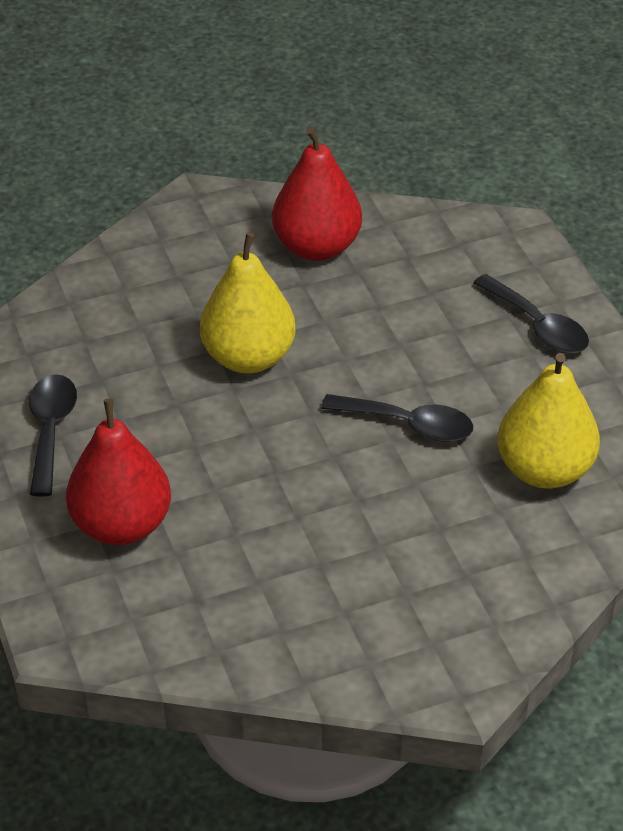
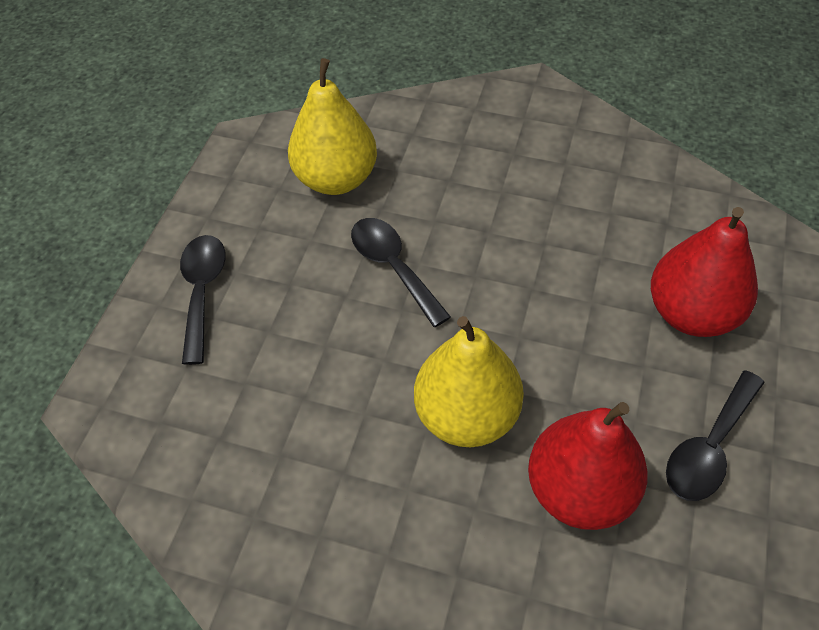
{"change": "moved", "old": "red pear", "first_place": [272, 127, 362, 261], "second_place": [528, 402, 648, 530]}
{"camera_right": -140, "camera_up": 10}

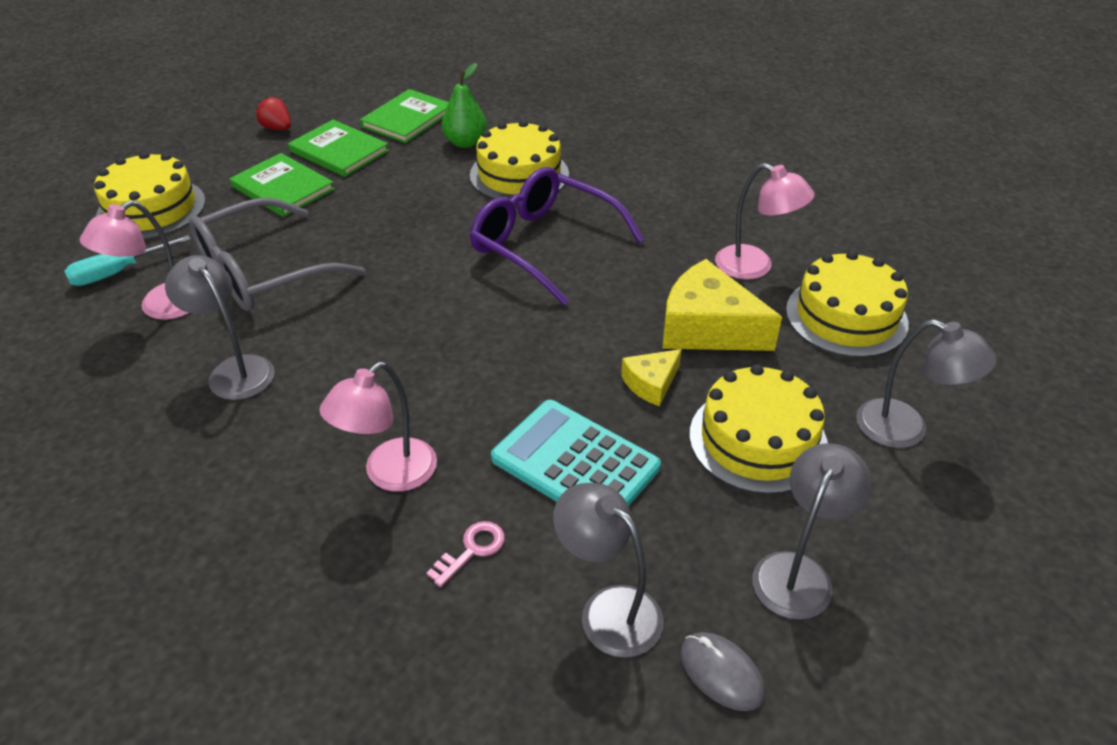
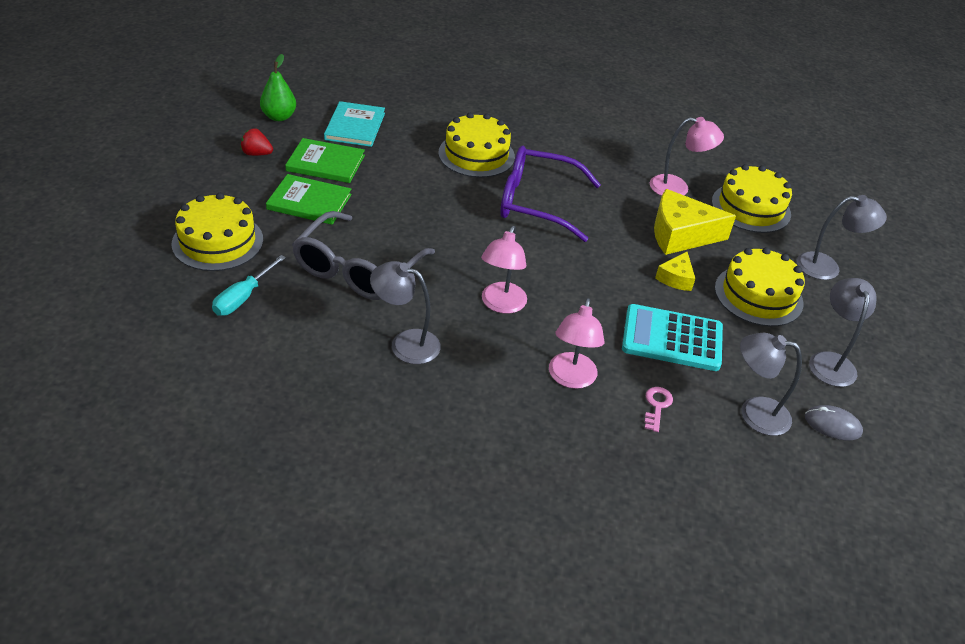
{"change": "moved", "old": "emerald pear", "first_place": [442, 63, 487, 148], "second_place": [260, 54, 296, 121]}
{"change": "recoloured", "old": "emerald hardback", "new": "teal hardback", "first_place": [360, 89, 449, 143], "second_place": [324, 101, 385, 147]}
{"change": "moved", "old": "rose-pink desk lamp", "first_place": [80, 200, 189, 320], "second_place": [481, 226, 527, 314]}
{"camera_right": -30, "camera_up": 0}

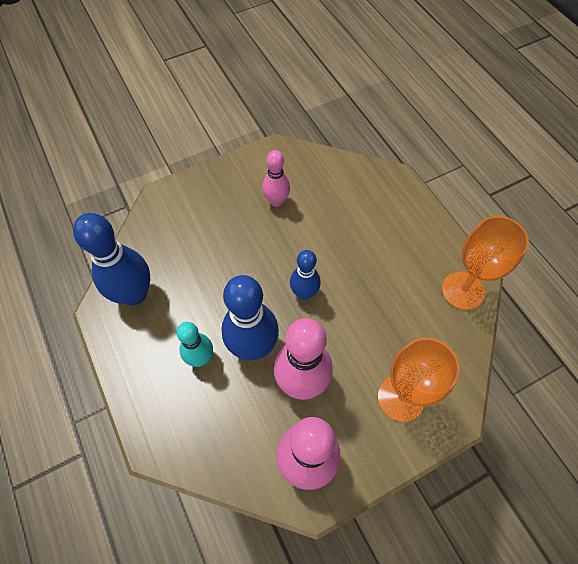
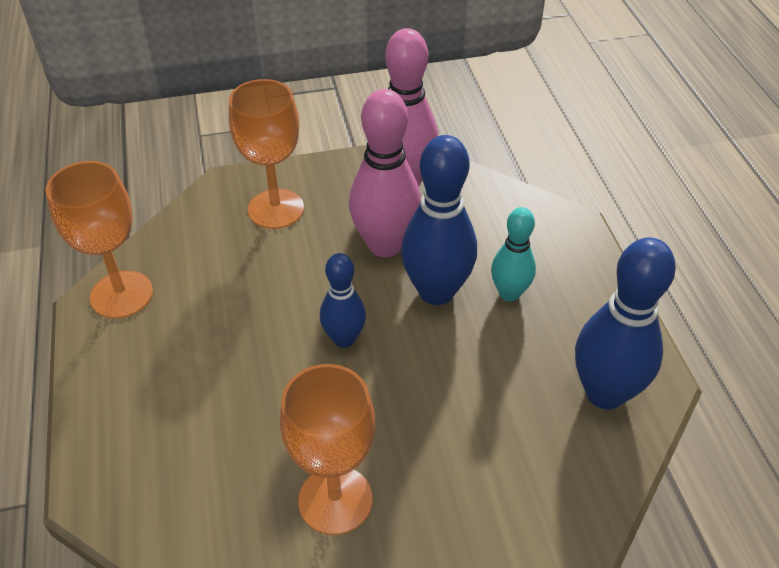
{"change": "replaced", "old": "rose-pink bowling pin", "new": "bright orange wine glass", "first_place": [262, 150, 290, 207], "second_place": [280, 364, 375, 535]}
{"camera_right": -165, "camera_up": -15}

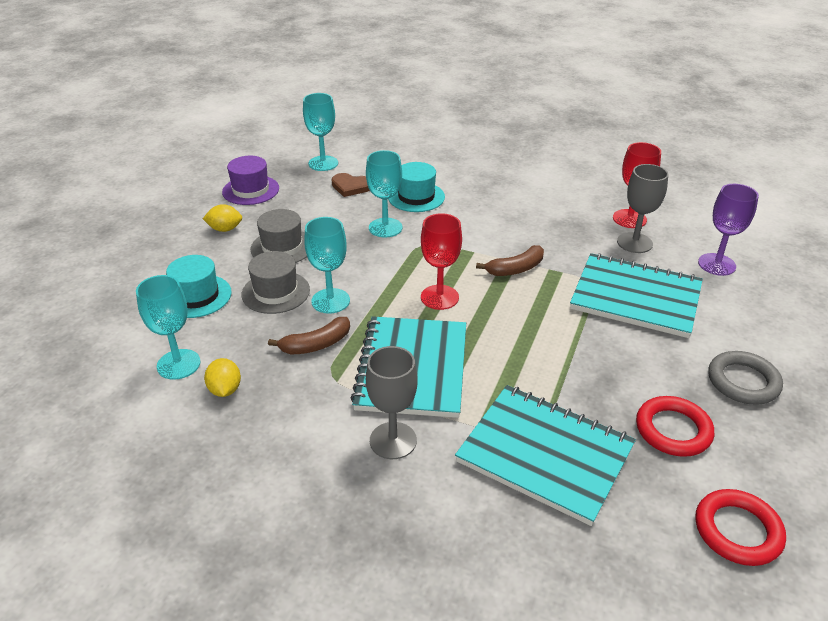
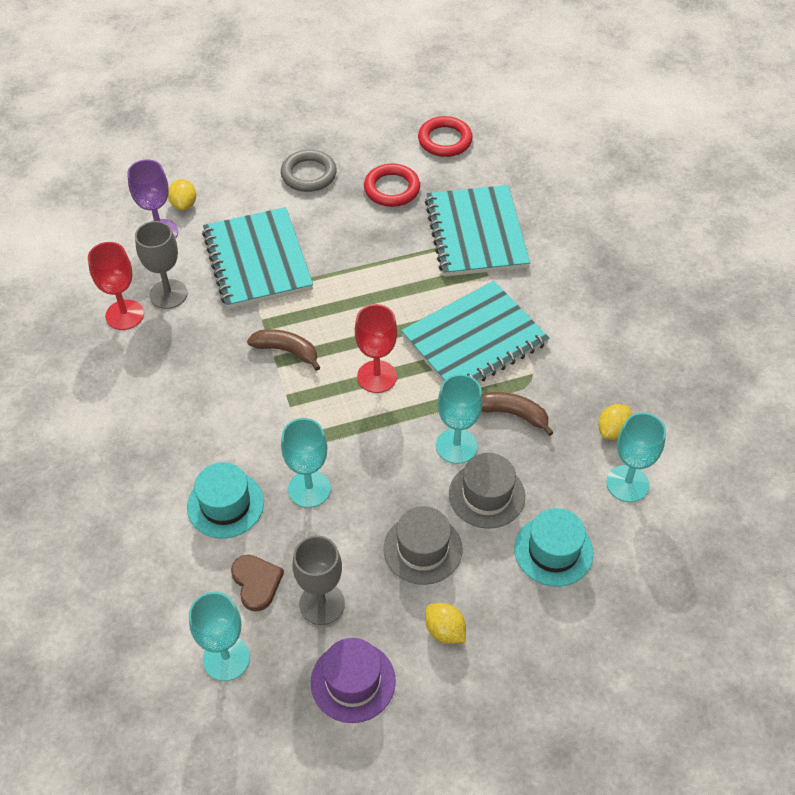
{"change": "moved", "old": "ash-grey wine glass", "first_place": [366, 346, 418, 459], "second_place": [293, 535, 345, 625]}
{"change": "added", "new": "bright yellow toy lemon", "second_place": [168, 179, 196, 210]}
{"camera_right": -130, "camera_up": 15}

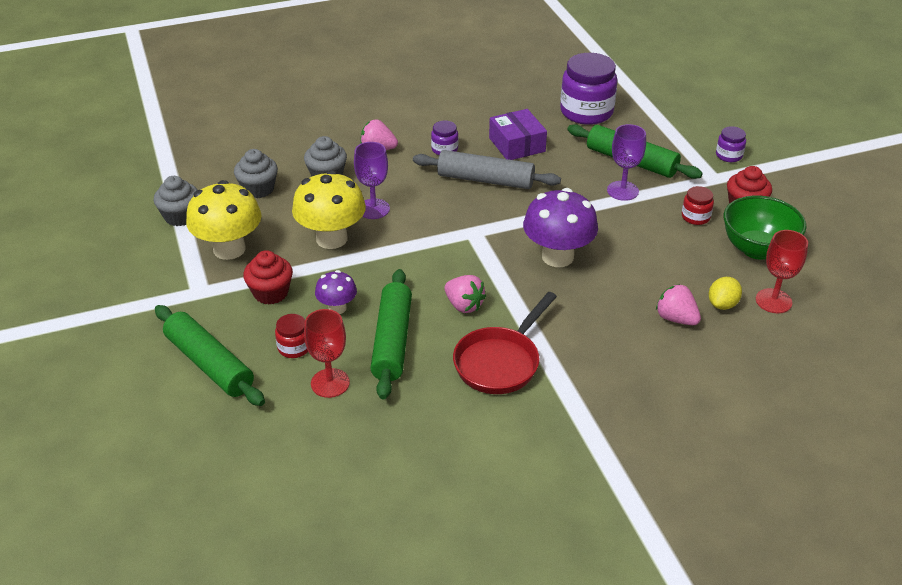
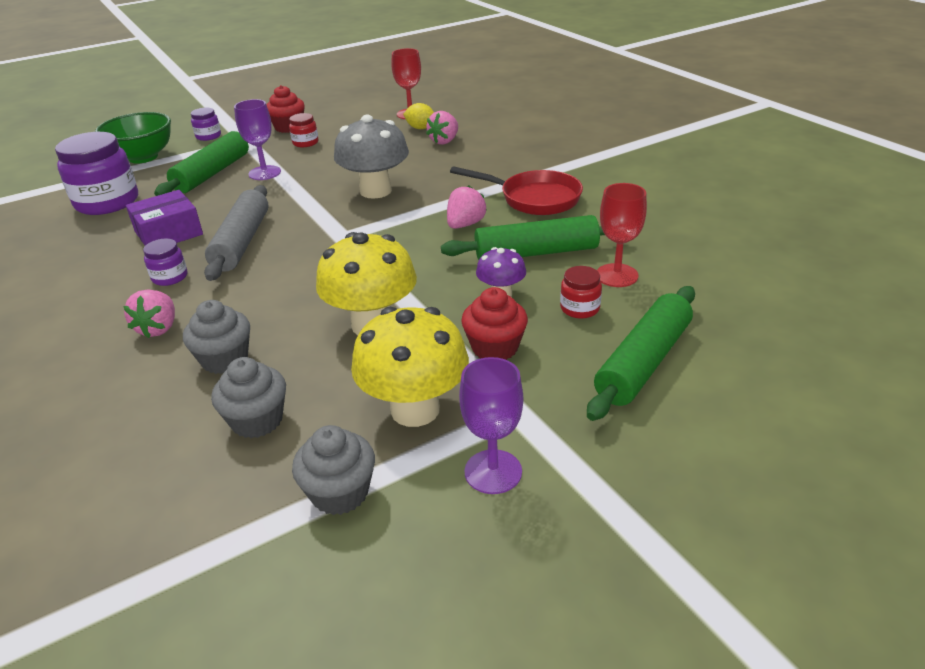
{"change": "moved", "old": "royal purple wine glass", "first_place": [354, 142, 390, 219], "second_place": [459, 357, 523, 494]}
{"change": "recoloured", "old": "royal purple mushroom", "new": "ash-grey mushroom", "first_place": [523, 188, 598, 267], "second_place": [334, 115, 409, 199]}
{"change": "moved", "old": "emerald deep dish", "first_place": [724, 196, 807, 260], "second_place": [95, 112, 171, 164]}
{"camera_right": -100, "camera_up": -5}

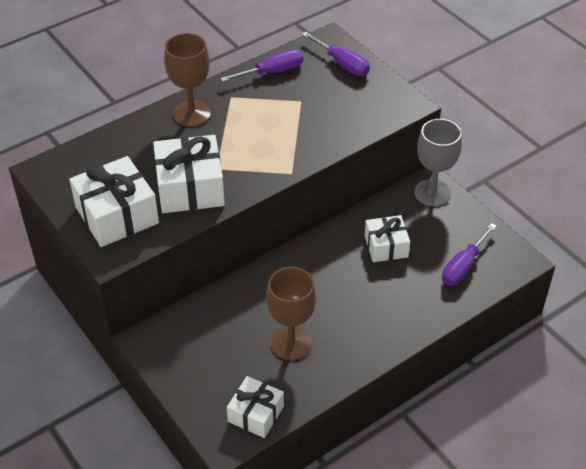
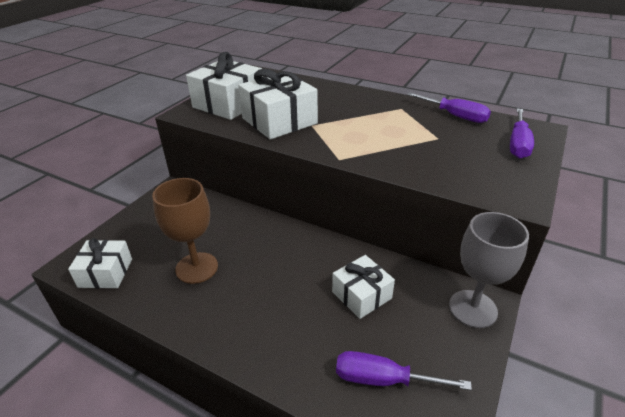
{"change": "removed", "old": "dark brown wine glass", "first_place": [164, 33, 211, 127]}
{"camera_right": 65, "camera_up": -10}

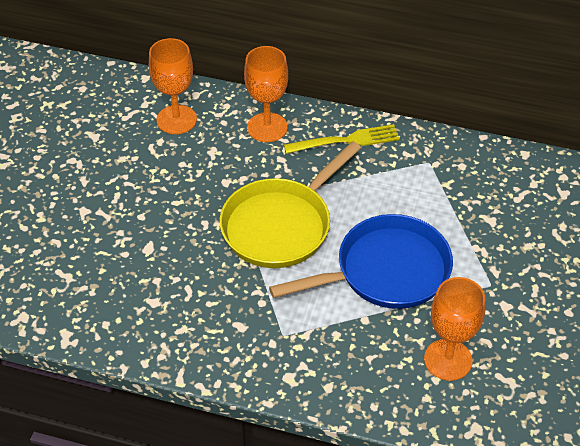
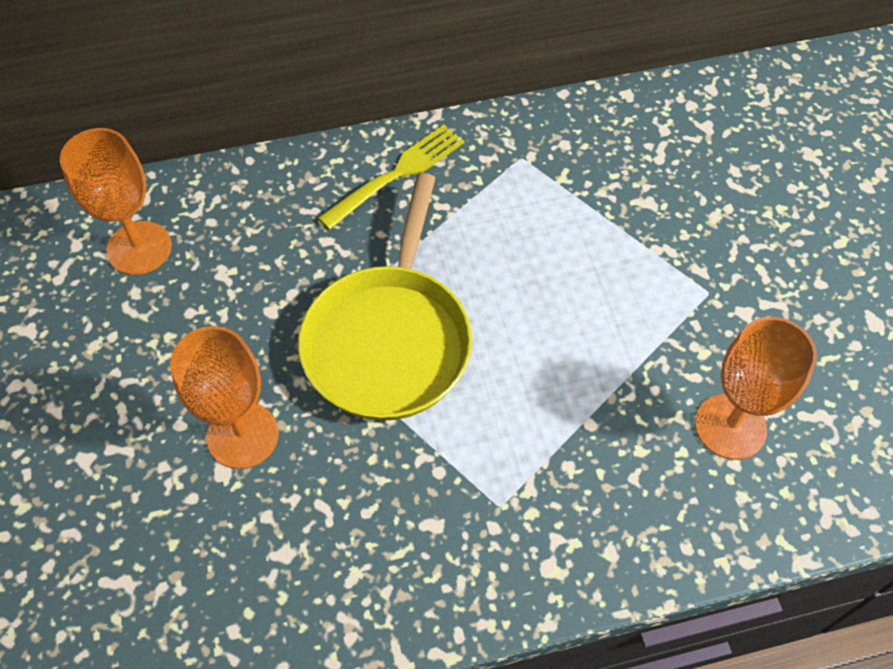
{"change": "moved", "old": "bright orange wine glass", "first_place": [244, 46, 288, 142], "second_place": [170, 326, 279, 469]}
{"change": "removed", "old": "cobalt frying pan", "first_place": [269, 214, 453, 309]}
{"camera_right": -30, "camera_up": 10}

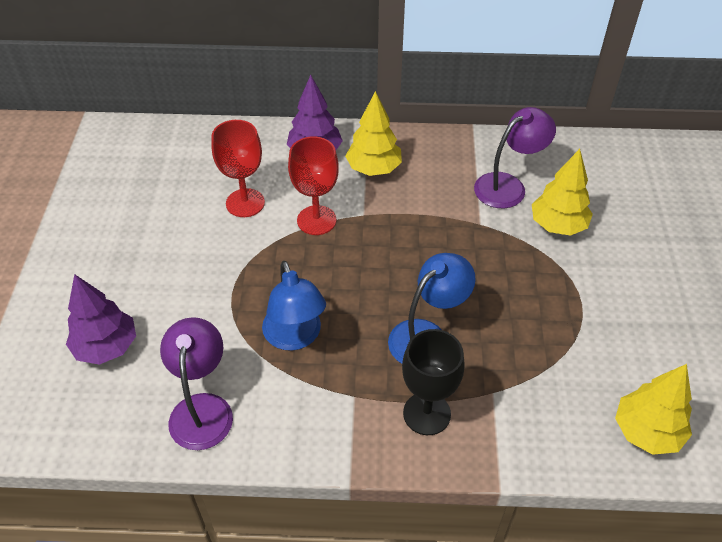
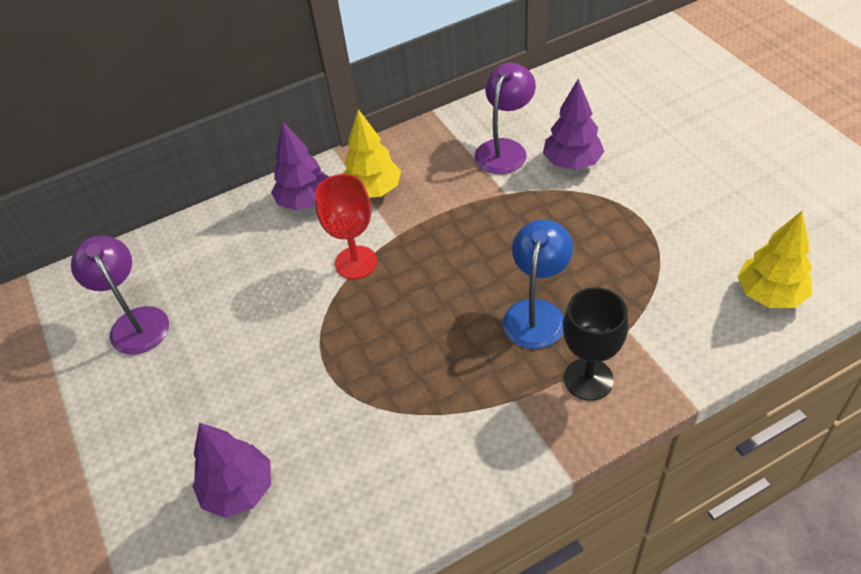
{"change": "removed", "old": "red wine glass", "first_place": [211, 120, 265, 217]}
{"change": "recoloured", "old": "bright yellow tree", "new": "royal purple tree", "first_place": [532, 149, 593, 236], "second_place": [543, 79, 604, 170]}
{"change": "removed", "old": "cobalt desk lamp", "first_place": [262, 261, 326, 351]}
{"change": "moved", "old": "royal purple desk lamp", "first_place": [160, 317, 233, 450], "second_place": [71, 236, 169, 355]}
{"camera_right": -25, "camera_up": 0}

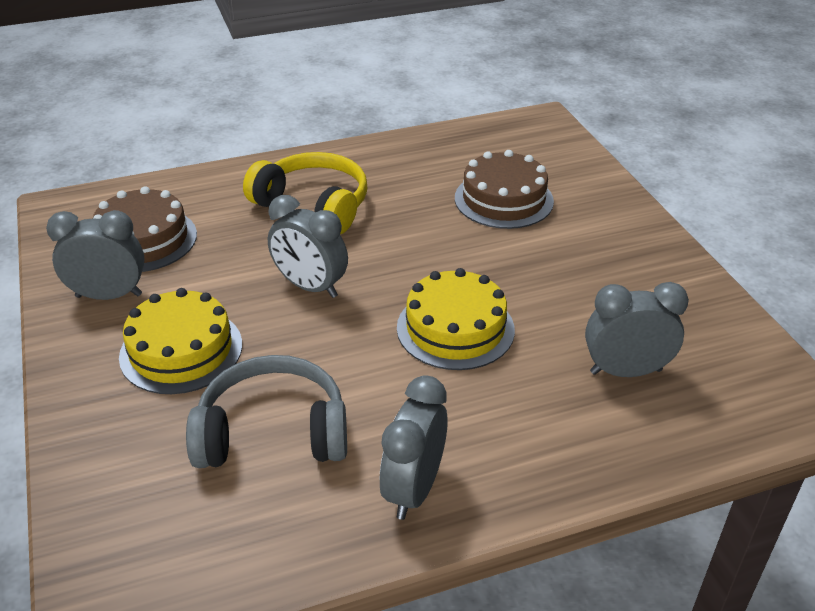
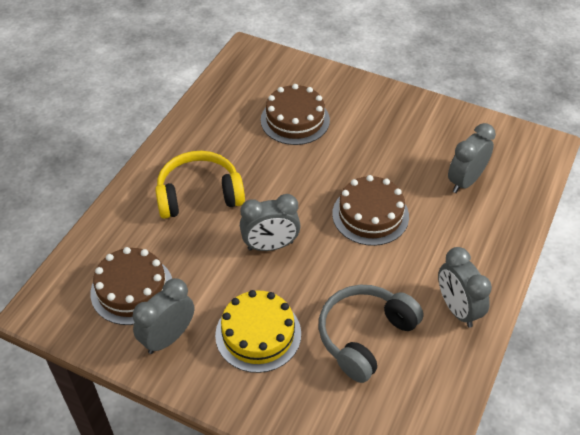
{"change": "recoloured", "old": "bright yellow cake", "new": "dark brown cake", "first_place": [397, 268, 515, 370], "second_place": [332, 175, 409, 246]}
{"camera_right": -45, "camera_up": 10}

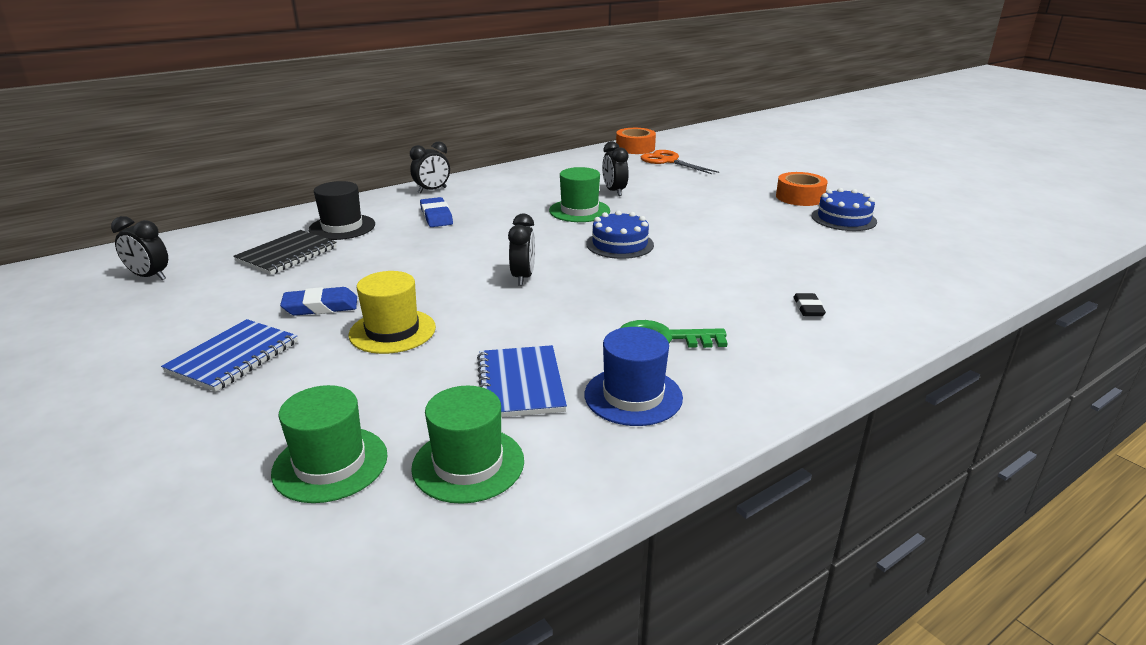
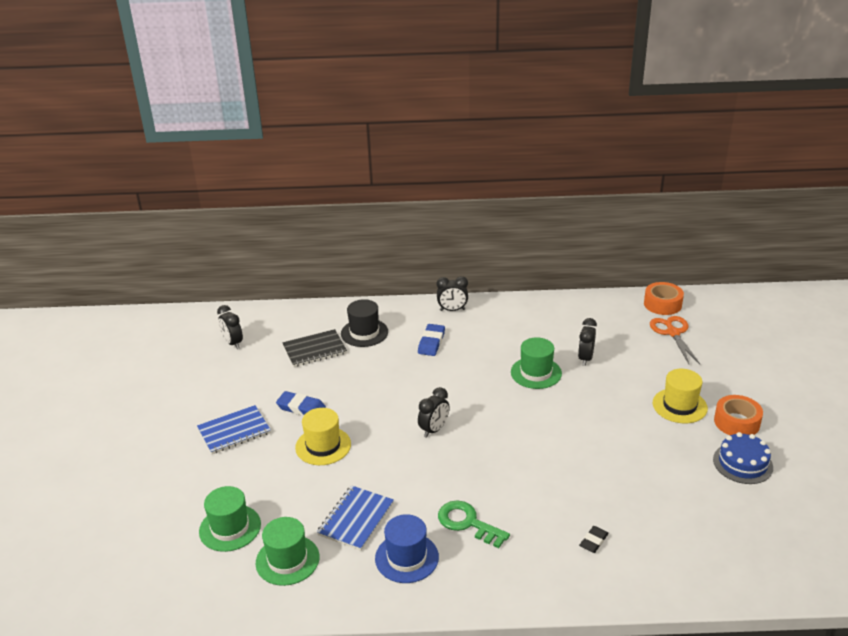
{"change": "removed", "old": "cobalt cake", "first_place": [586, 210, 654, 259]}
{"change": "added", "new": "bright yellow tall hat", "second_place": [653, 369, 708, 423]}
{"camera_right": 35, "camera_up": 5}

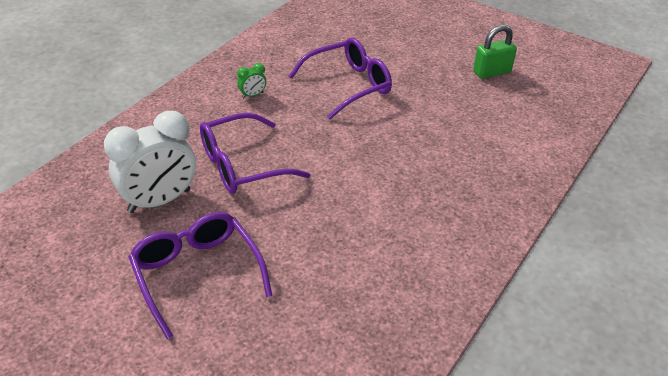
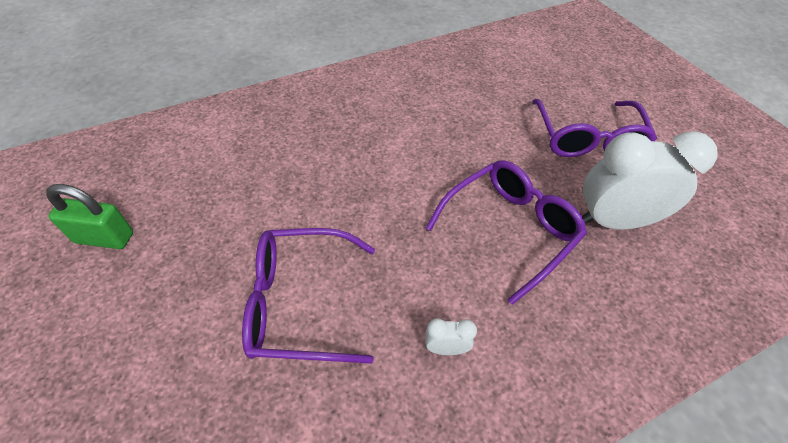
{"change": "recoloured", "old": "emerald alarm clock", "new": "white alarm clock", "first_place": [237, 63, 266, 99], "second_place": [425, 318, 477, 355]}
{"change": "turned", "old": "royal purple eyeglasses", "first_place": [200, 113, 311, 194], "second_place": [426, 160, 587, 305], "degrees": -45}
{"camera_right": -150, "camera_up": 10}

